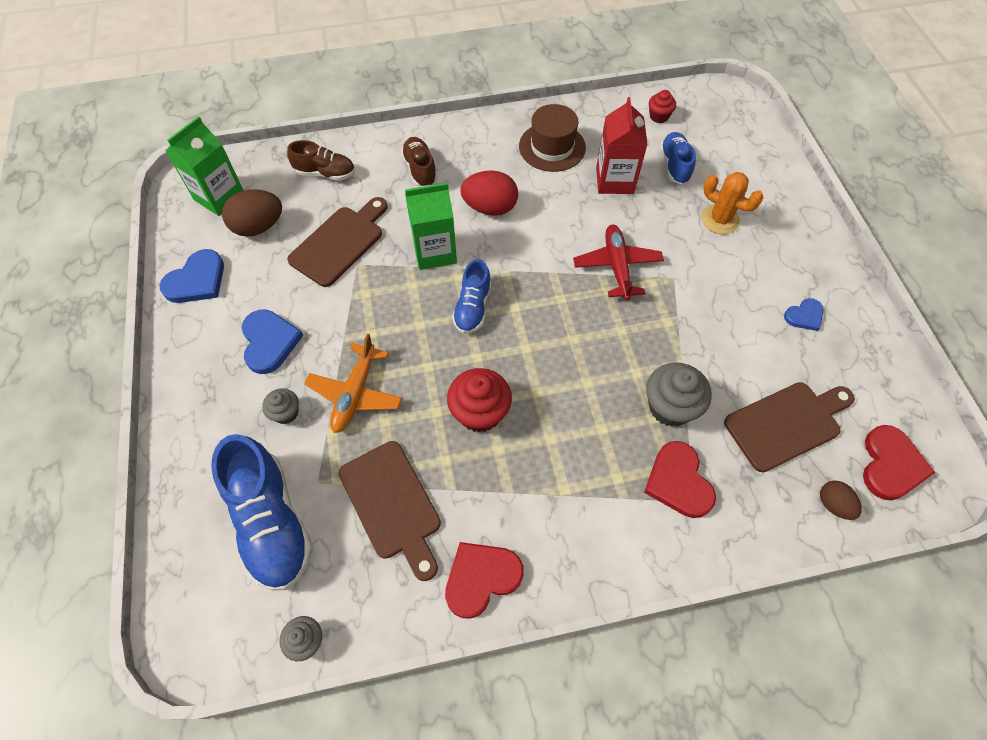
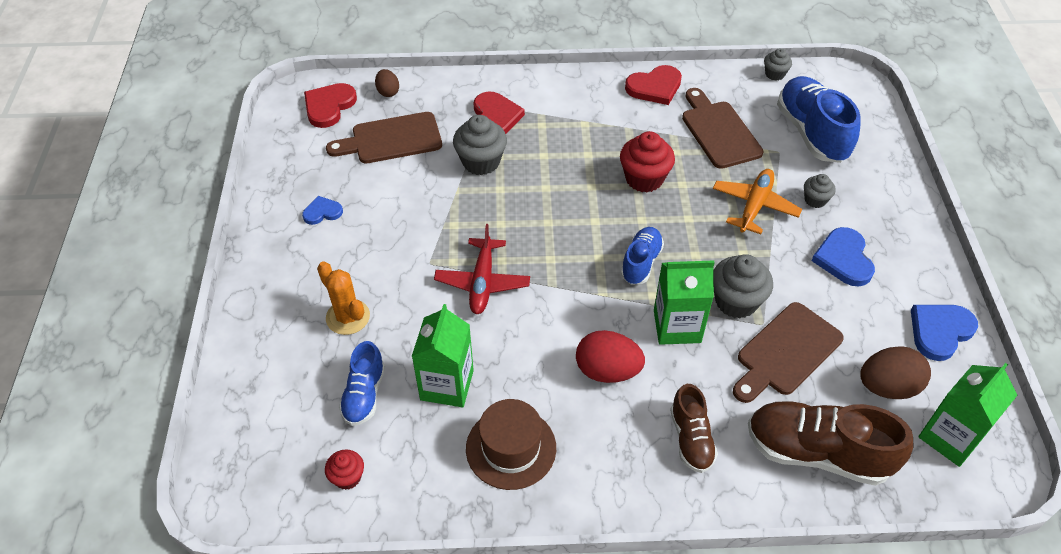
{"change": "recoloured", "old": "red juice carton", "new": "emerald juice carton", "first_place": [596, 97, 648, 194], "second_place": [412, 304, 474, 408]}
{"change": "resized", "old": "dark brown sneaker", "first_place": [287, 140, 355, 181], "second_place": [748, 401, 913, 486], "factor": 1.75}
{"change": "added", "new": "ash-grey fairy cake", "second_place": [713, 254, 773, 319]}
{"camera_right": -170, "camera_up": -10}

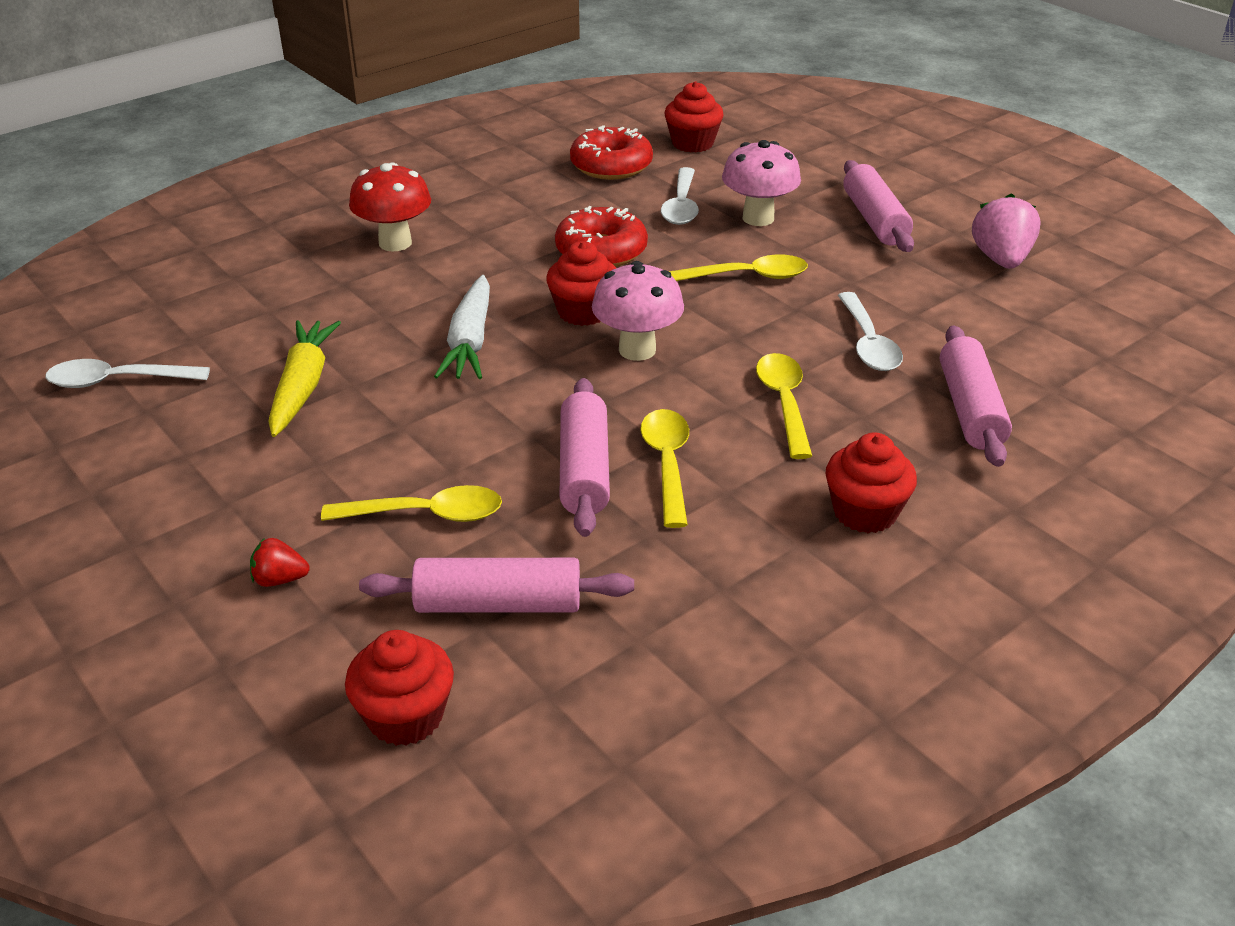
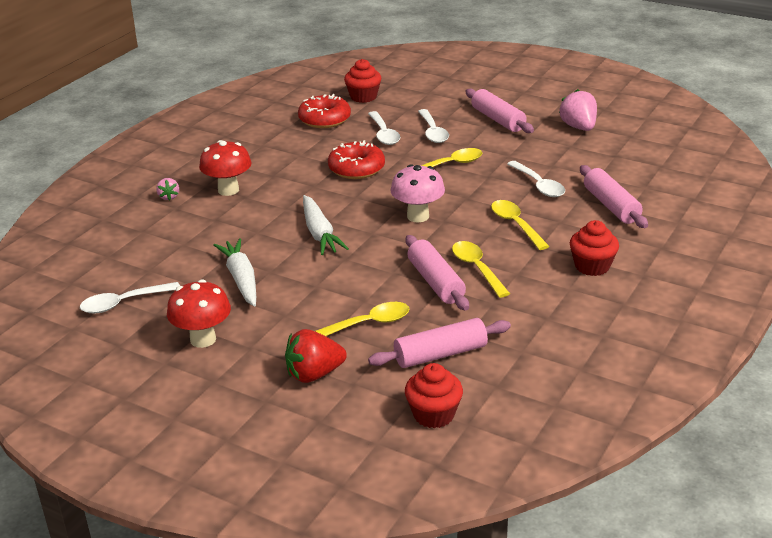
{"change": "replaced", "old": "rose-pink mushroom", "new": "white tablespoon", "first_place": [722, 140, 801, 226], "second_place": [418, 109, 449, 143]}
{"change": "removed", "old": "red fairy cake", "first_place": [546, 241, 616, 326]}
{"change": "recoloured", "old": "bright yellow root vegetable", "new": "white root vegetable", "first_place": [268, 320, 341, 437], "second_place": [213, 238, 256, 306]}
{"change": "resized", "old": "red toy strawberry", "first_place": [250, 538, 309, 587], "second_place": [285, 329, 347, 383], "factor": 1.85}
{"change": "added", "new": "rose-pink toy strawberry", "second_place": [156, 178, 179, 200]}
{"change": "added", "new": "red mushroom", "second_place": [167, 279, 231, 348]}
{"camera_right": -20, "camera_up": -5}

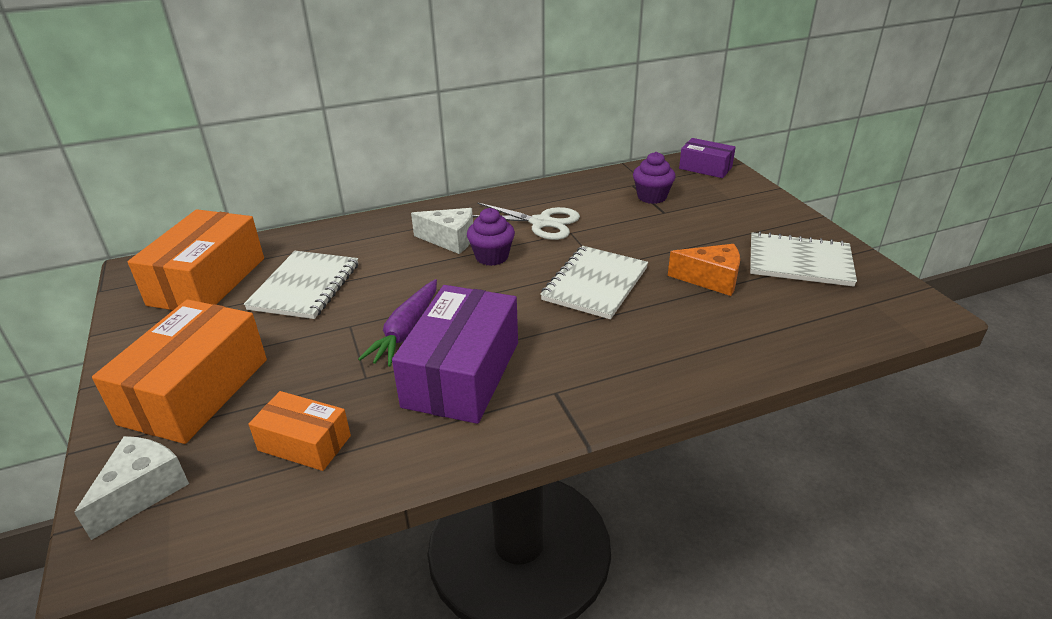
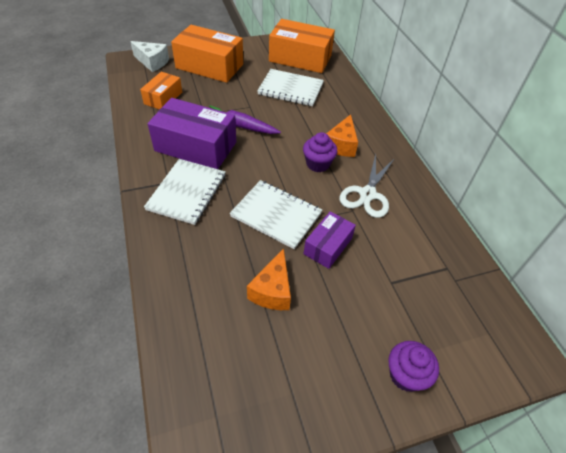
{"change": "moved", "old": "royal purple box", "first_place": [679, 138, 736, 178], "second_place": [304, 211, 356, 269]}
{"change": "moved", "old": "royal purple fairy cake", "first_place": [633, 152, 676, 204], "second_place": [388, 341, 439, 392]}
{"change": "recoloured", "old": "white cheese", "new": "bright orange cheese", "first_place": [411, 208, 473, 254], "second_place": [326, 114, 358, 157]}
{"change": "moved", "old": "white notebook", "first_place": [750, 231, 857, 287], "second_place": [144, 159, 226, 225]}
{"camera_right": 90, "camera_up": 15}

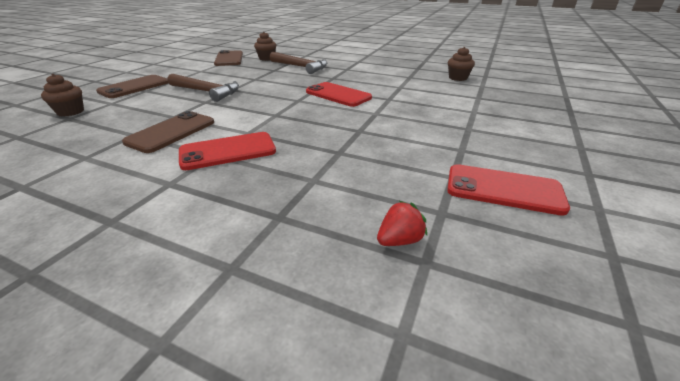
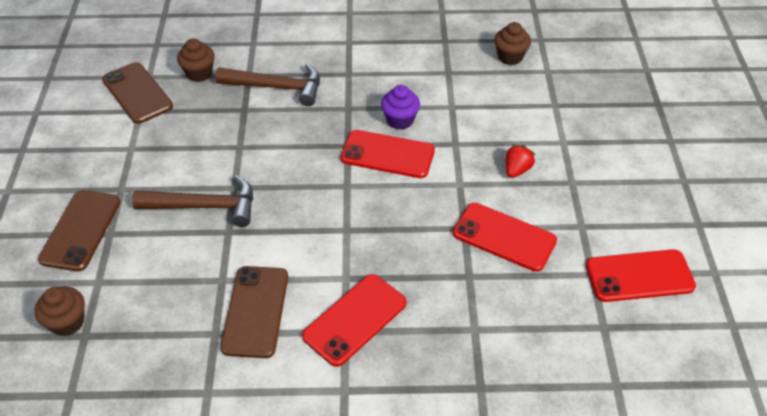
{"change": "moved", "old": "red toy strawberry", "first_place": [377, 201, 427, 246], "second_place": [506, 144, 535, 178]}
{"change": "added", "new": "royal purple fairy cake", "second_place": [381, 85, 420, 130]}
{"change": "added", "new": "red mobile phone", "second_place": [453, 203, 557, 272]}
{"camera_right": -25, "camera_up": 15}

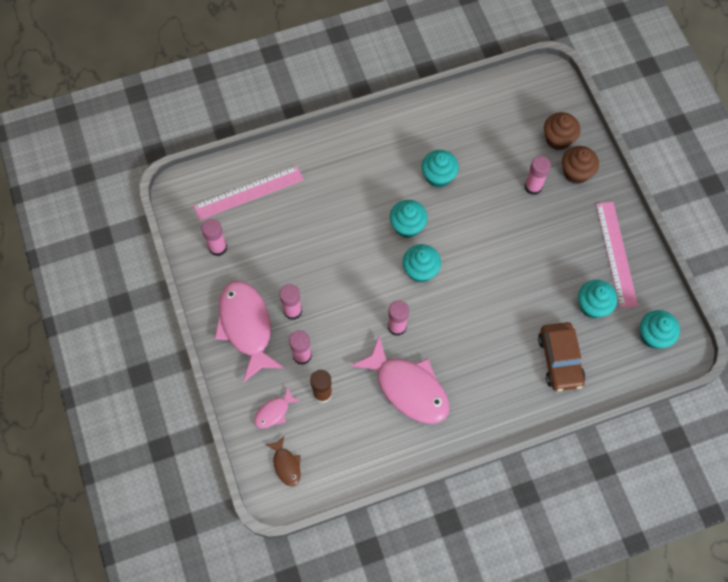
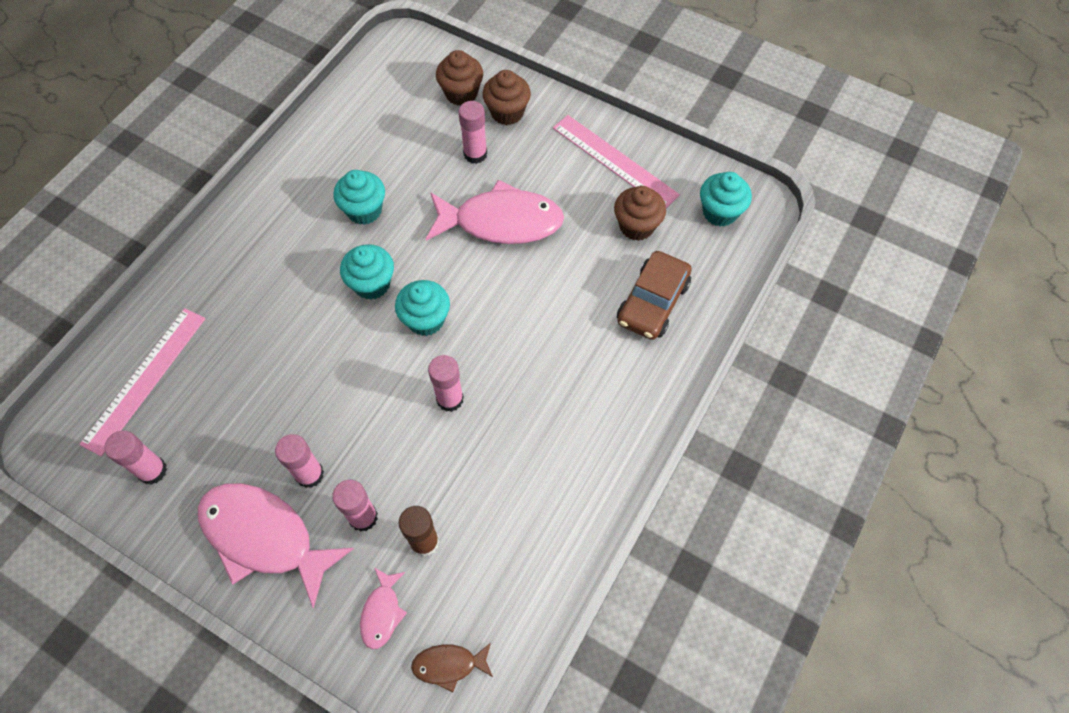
{"change": "recoloured", "old": "teal fairy cake", "new": "dark brown fairy cake", "first_place": [578, 280, 617, 318], "second_place": [614, 186, 666, 241]}
{"change": "turned", "old": "dark brown automobile", "first_place": [538, 322, 585, 391], "second_place": [617, 251, 692, 340], "degrees": 75}
{"change": "moved", "old": "rose-pink fish", "first_place": [351, 335, 449, 424], "second_place": [426, 180, 564, 244]}
{"change": "turned", "old": "dark brown fish", "first_place": [265, 436, 301, 487], "second_place": [411, 643, 493, 692], "degrees": 150}
{"camera_right": -40, "camera_up": -5}

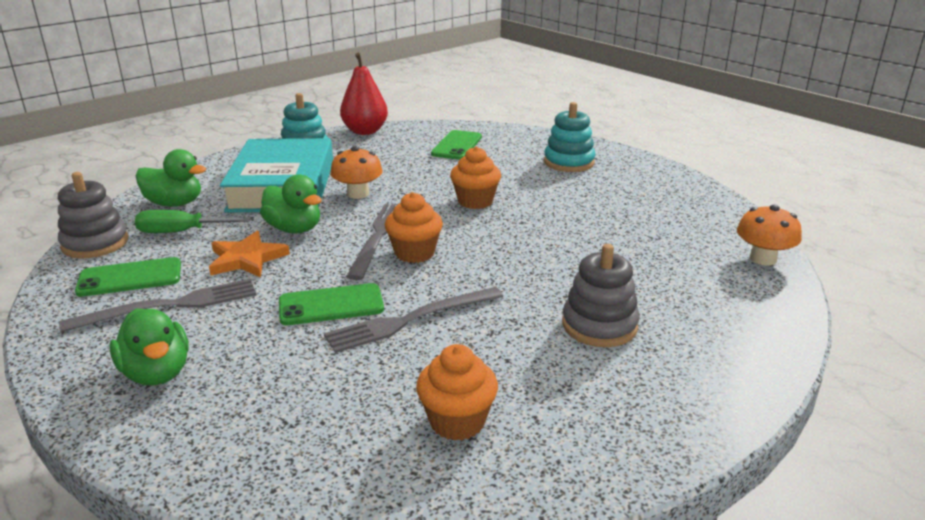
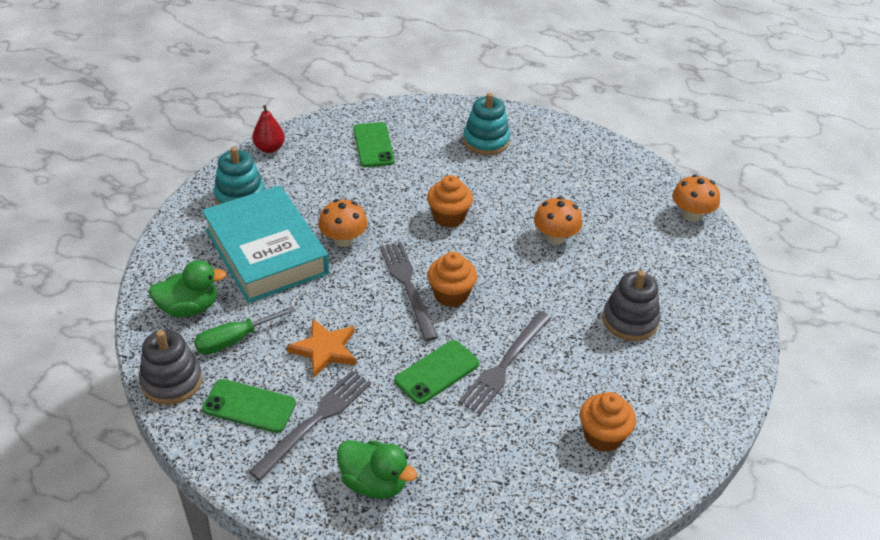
{"change": "resized", "old": "red pear", "first_place": [340, 53, 388, 135], "second_place": [252, 105, 285, 153], "factor": 0.65}
{"change": "removed", "old": "emerald duck", "first_place": [260, 174, 322, 234]}
{"change": "turned", "old": "emerald mobile phone", "first_place": [75, 257, 181, 297], "second_place": [202, 379, 296, 433], "degrees": 60}
{"change": "added", "new": "bright orange mushroom", "second_place": [534, 197, 582, 245]}
{"camera_right": -30, "camera_up": 15}

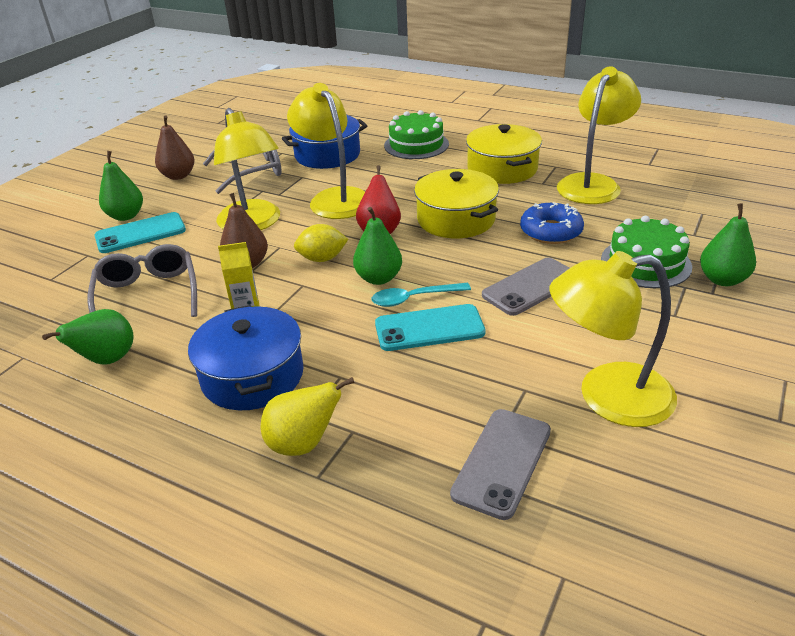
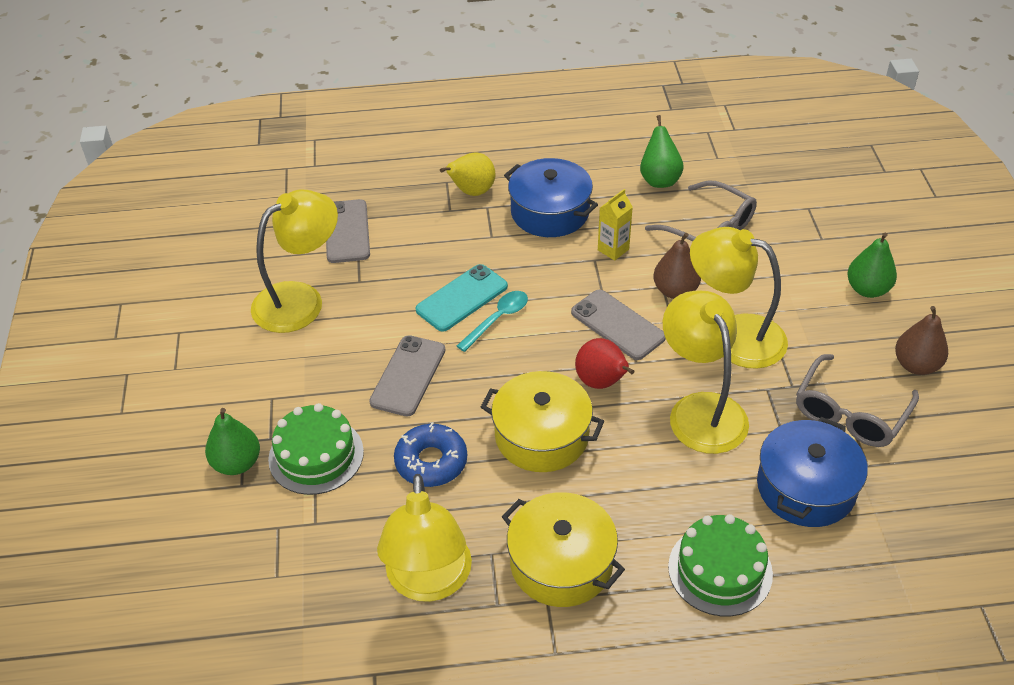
{"change": "turned", "old": "bright yellow desk lamp", "first_place": [287, 83, 365, 219], "second_place": [663, 291, 749, 454], "degrees": -135}
{"change": "removed", "old": "emerald pear", "first_place": [353, 207, 402, 285]}
{"change": "removed", "old": "teal mobile phone", "first_place": [94, 212, 186, 253]}
{"change": "replaced", "old": "bright yellow toy lemon", "new": "ash-grey mobile phone", "first_place": [294, 224, 348, 262], "second_place": [571, 290, 666, 360]}
{"camera_right": 145, "camera_up": 10}

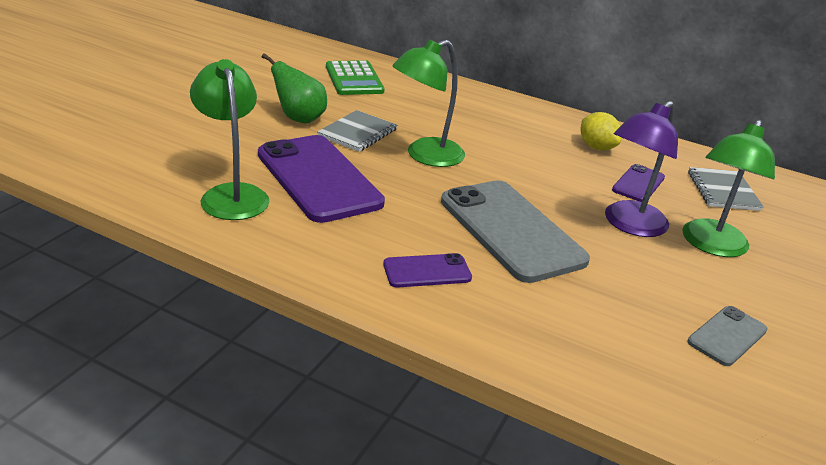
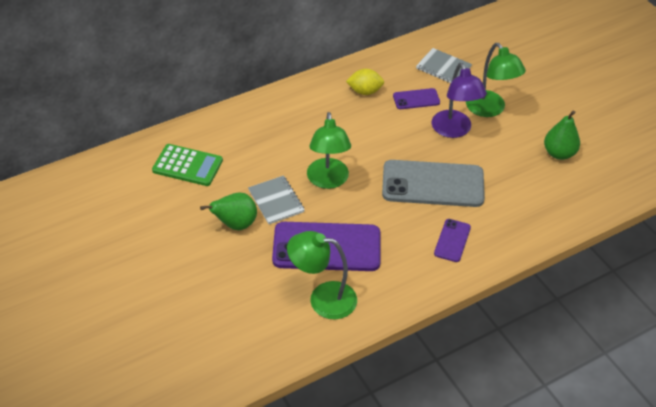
{"change": "turned", "old": "royal purple mobile phone", "first_place": [612, 164, 665, 202], "second_place": [393, 88, 440, 109], "degrees": -75}
{"change": "replaced", "old": "ash-grey mobile phone", "new": "emerald pear", "first_place": [687, 306, 768, 366], "second_place": [544, 110, 580, 160]}
{"camera_right": -55, "camera_up": 15}

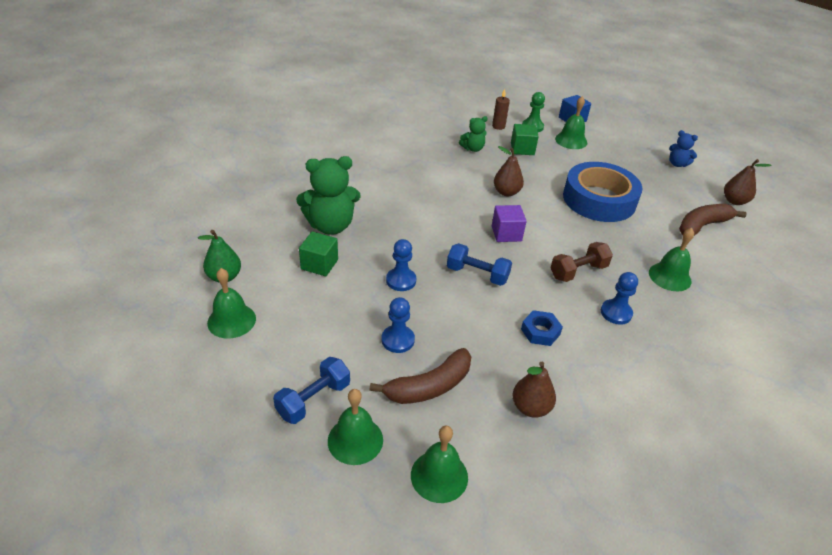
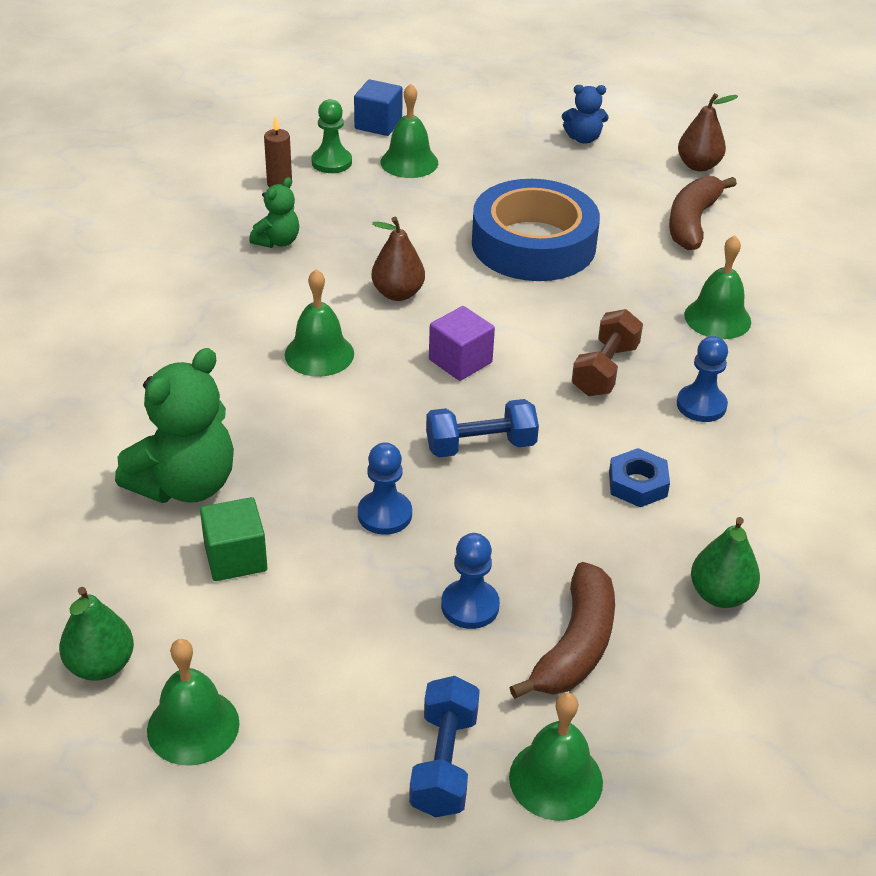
{"change": "removed", "old": "emerald block", "first_place": [511, 124, 539, 155]}
{"change": "recoloured", "old": "dark brown pear", "new": "emerald pear", "first_place": [513, 362, 556, 418], "second_place": [691, 517, 760, 608]}
{"change": "moved", "old": "emerald hand bell", "first_place": [411, 426, 468, 503], "second_place": [285, 269, 354, 377]}
{"camera_right": -35, "camera_up": 0}

